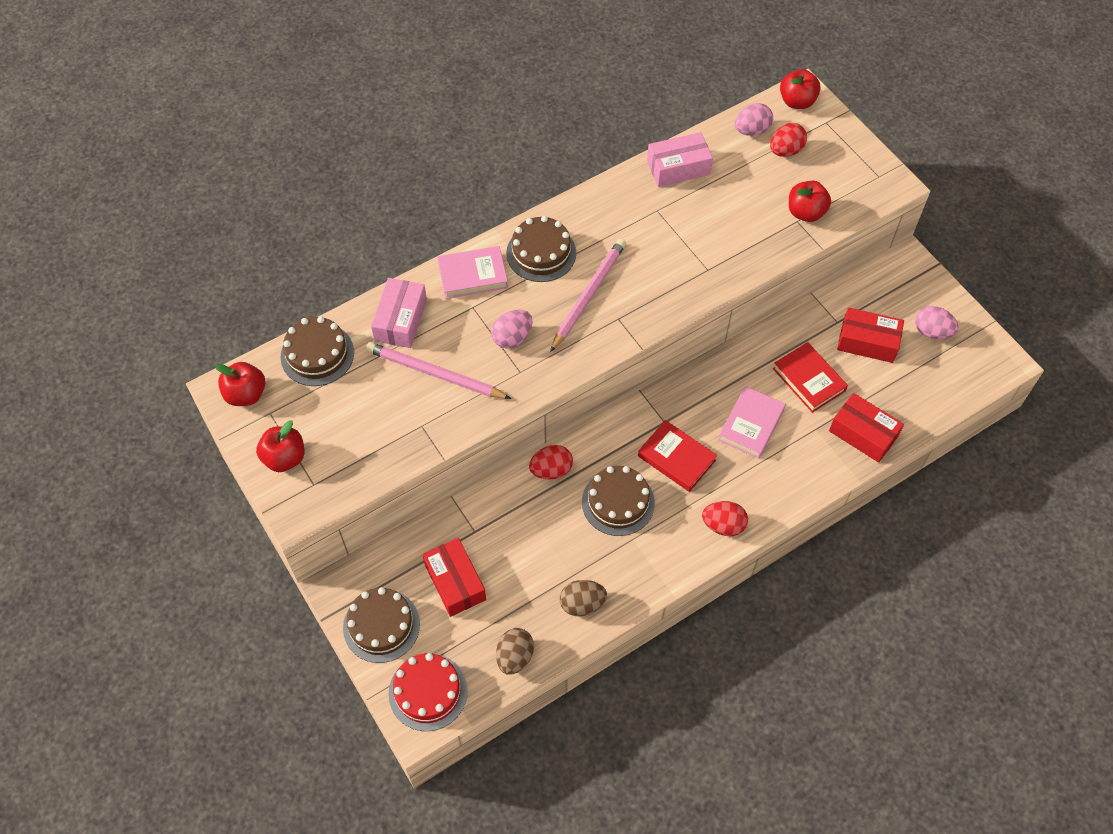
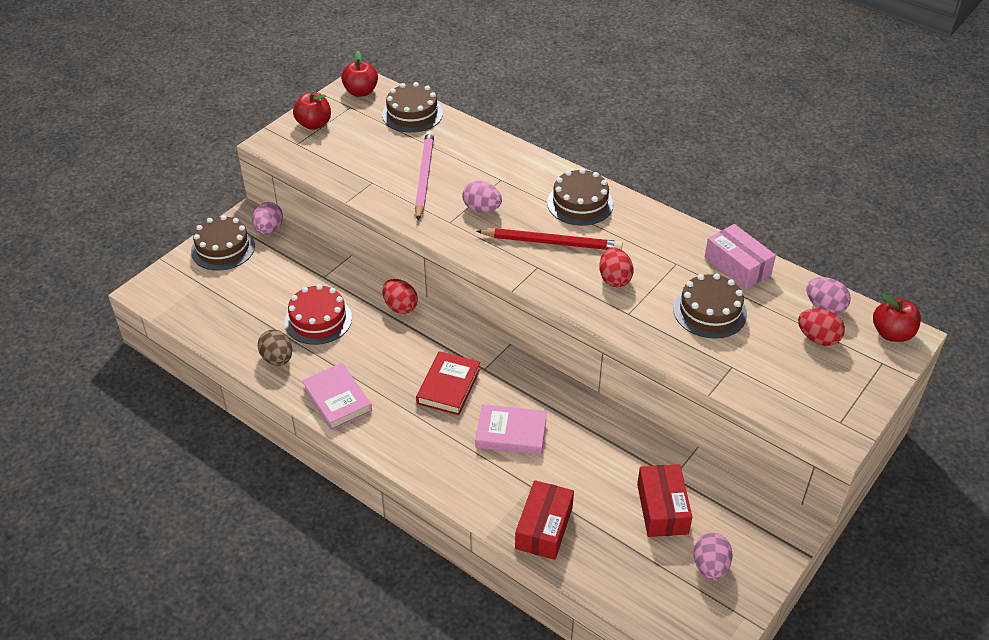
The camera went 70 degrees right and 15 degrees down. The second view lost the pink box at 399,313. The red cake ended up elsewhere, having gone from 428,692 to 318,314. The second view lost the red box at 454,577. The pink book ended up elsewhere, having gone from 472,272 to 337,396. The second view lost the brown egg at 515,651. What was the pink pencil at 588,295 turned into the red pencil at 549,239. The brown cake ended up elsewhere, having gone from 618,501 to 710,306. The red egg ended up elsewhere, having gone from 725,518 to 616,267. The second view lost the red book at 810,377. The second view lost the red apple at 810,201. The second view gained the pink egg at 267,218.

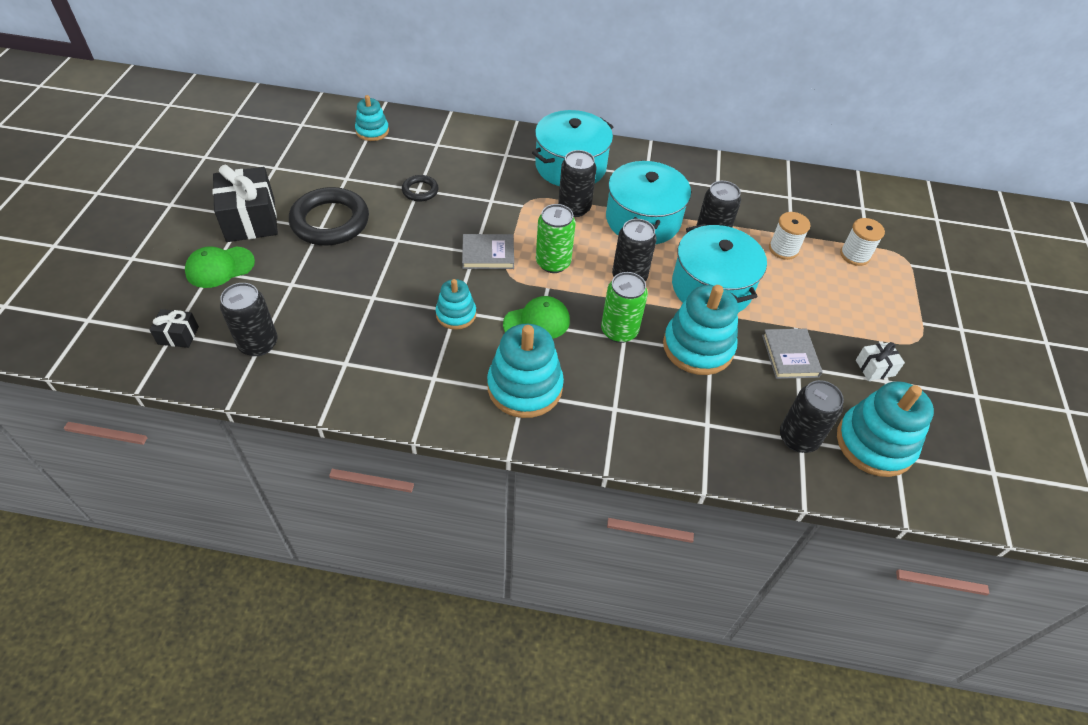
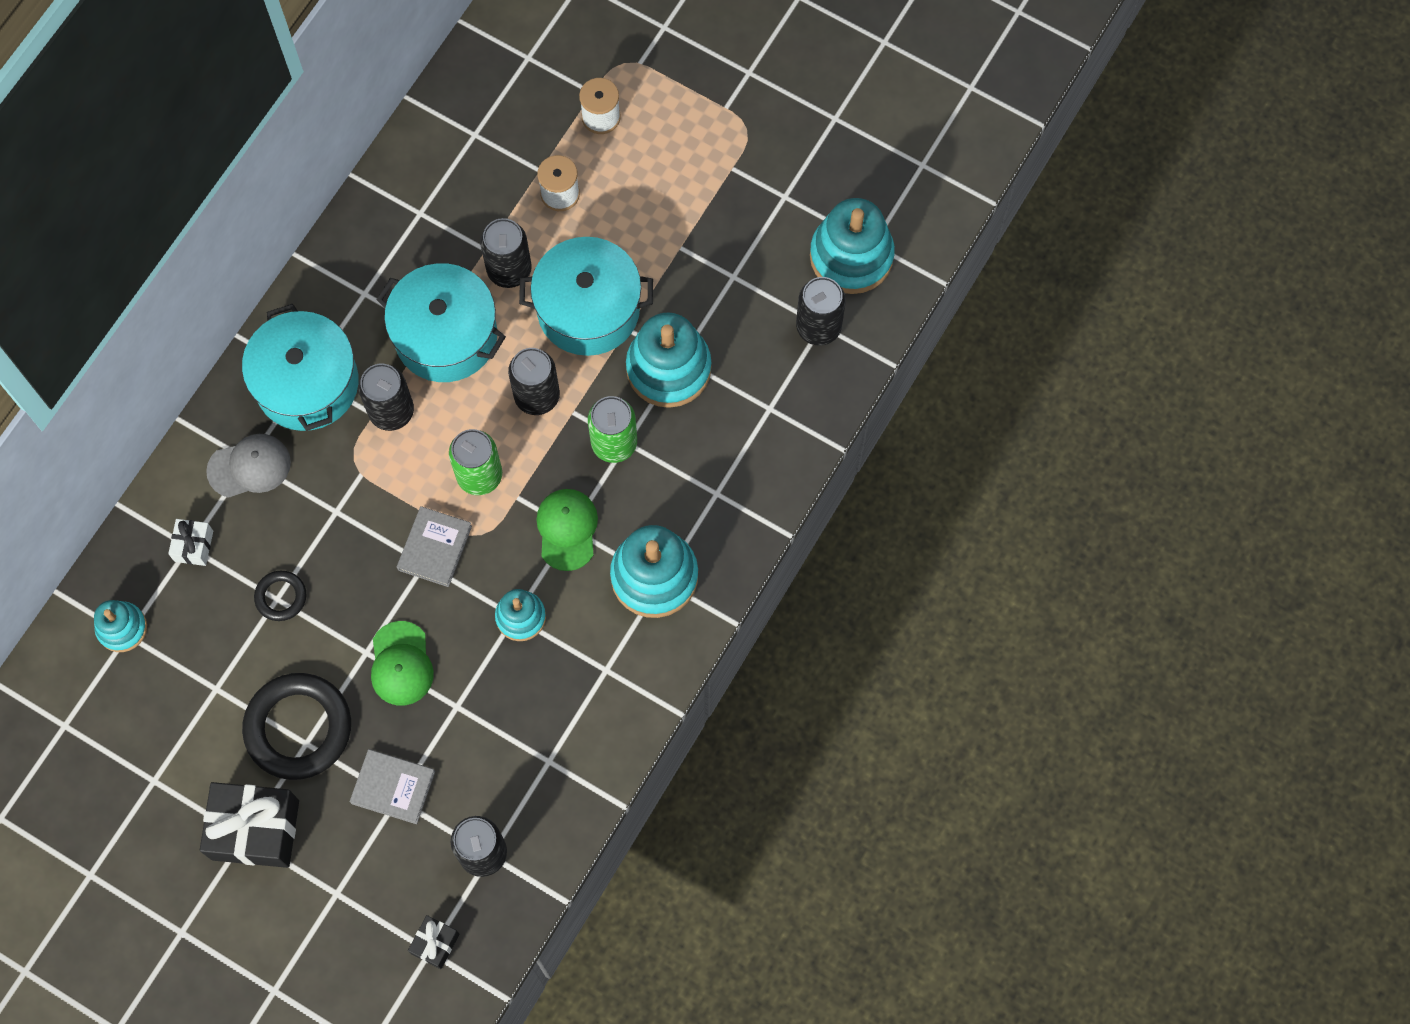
The camera went 65 degrees left and 20 degrees up. The green cap ended up elsewhere, having gone from 220,267 to 402,663. The grey book ended up elsewhere, having gone from 792,354 to 392,786. The white gift ended up elsewhere, having gone from 880,361 to 190,542. The second view gained the grey cap at 248,466.

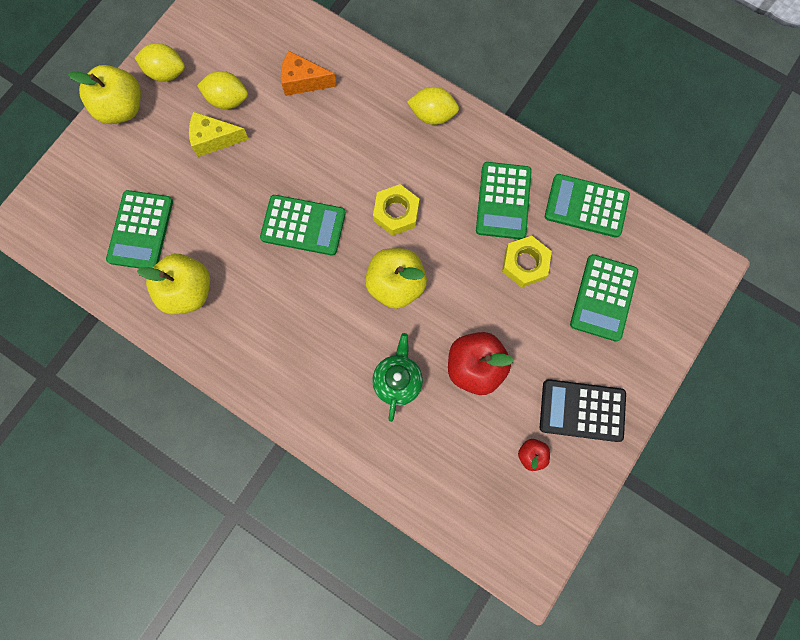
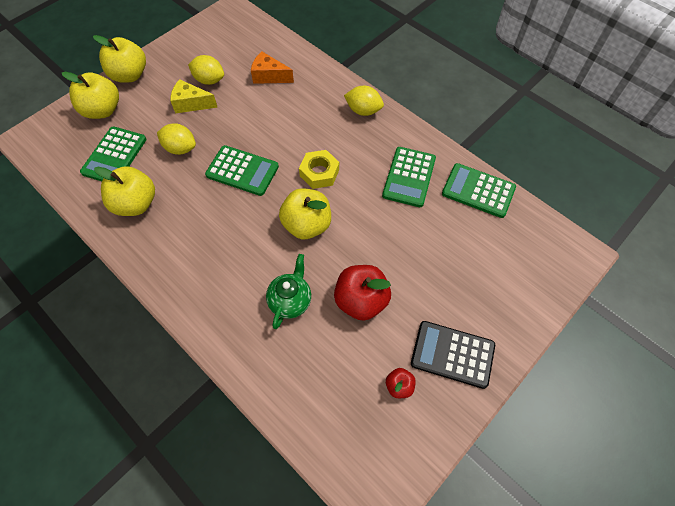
The camera went 10 degrees right and 15 degrees down. The yellow lemon ended up elsewhere, having gone from 160,62 to 176,139. The second view lost the yellow nut at 527,262. The second view lost the green calculator at 604,298. The second view gained the yellow apple at 90,95.

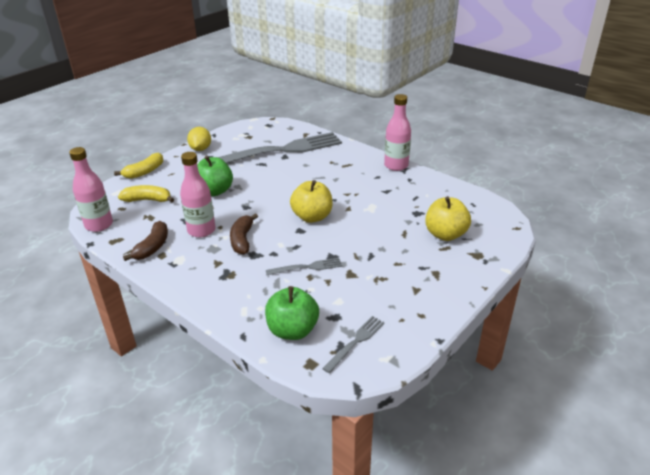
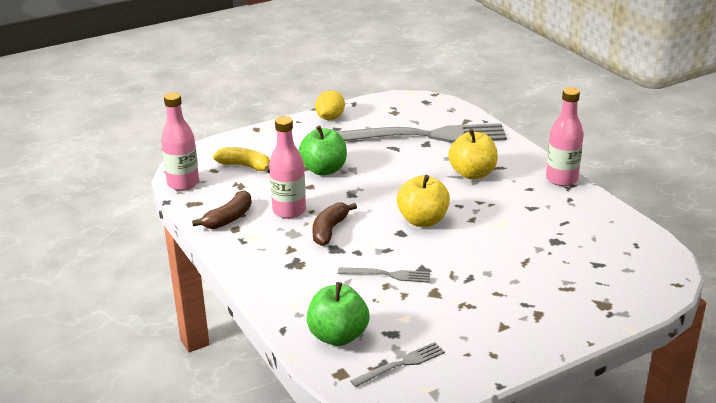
The camera went 20 degrees right and 5 degrees down. The second view lost the yellow banana at 138,166. The yellow apple ended up elsewhere, having gone from 448,218 to 473,154.

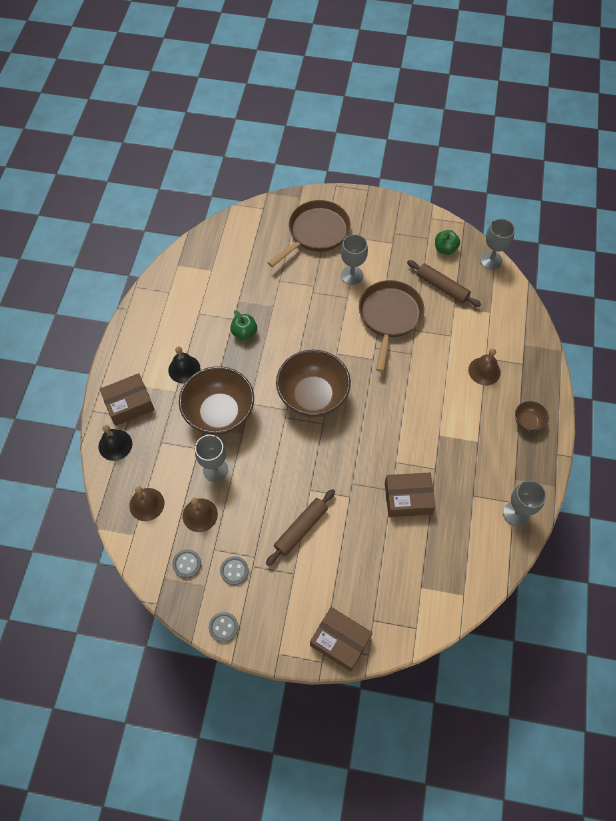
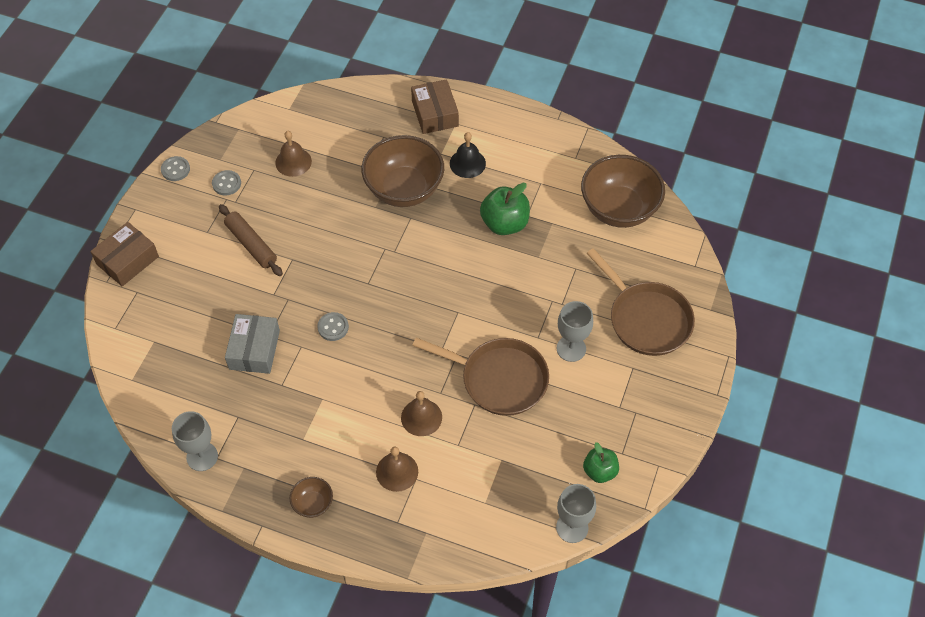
The camera went 100 degrees right and 5 degrees down. The second view lost the black bell at 115,443. The brown bell ended up elsewhere, having gone from 146,503 to 421,413. The grey button ended up elsewhere, having gone from 186,563 to 333,326. The second view lost the grey goblet at 211,458. The size of the green apple at 243,325 changed by a factor of 1.57. The brown bowl ended up elsewhere, having gone from 313,383 to 623,191. What was the brown box at 410,495 turned into the grey box at 252,344. The second view lost the brown rolling pin at 444,283.

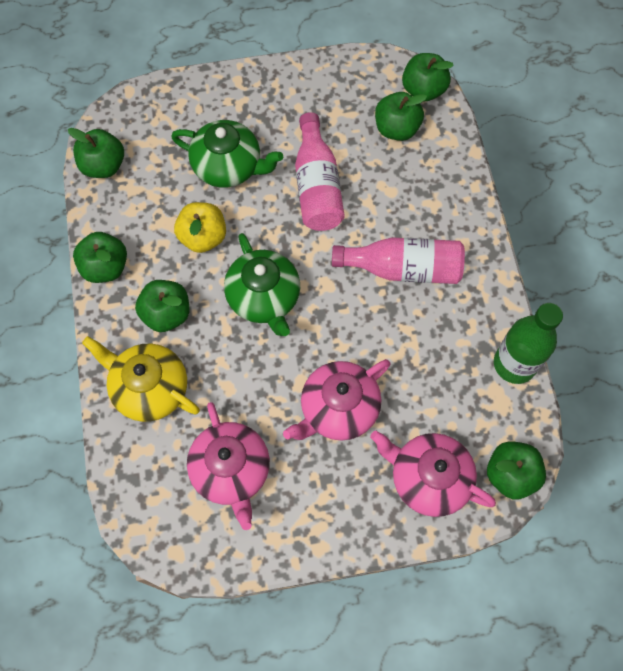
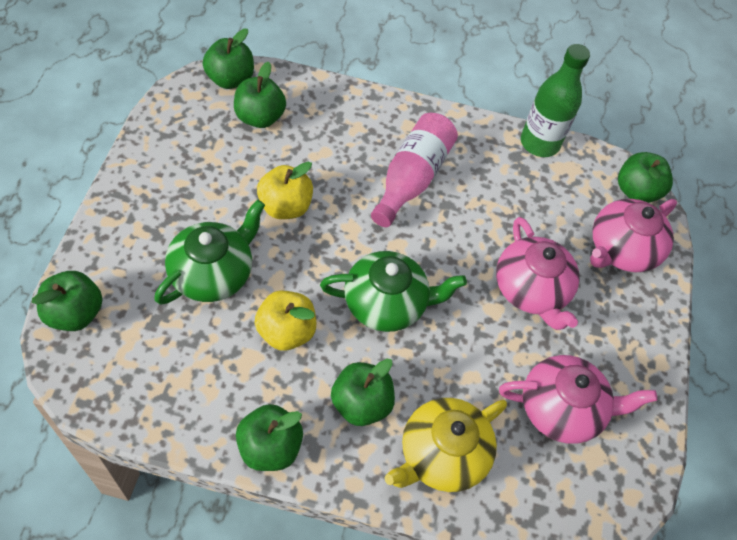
The camera went 75 degrees left and 10 degrees down. The green apple ended up elsewhere, having gone from 96,153 to 67,301. Where the pink bottle stood at 320,171, the yellow apple came to stand at 285,190.

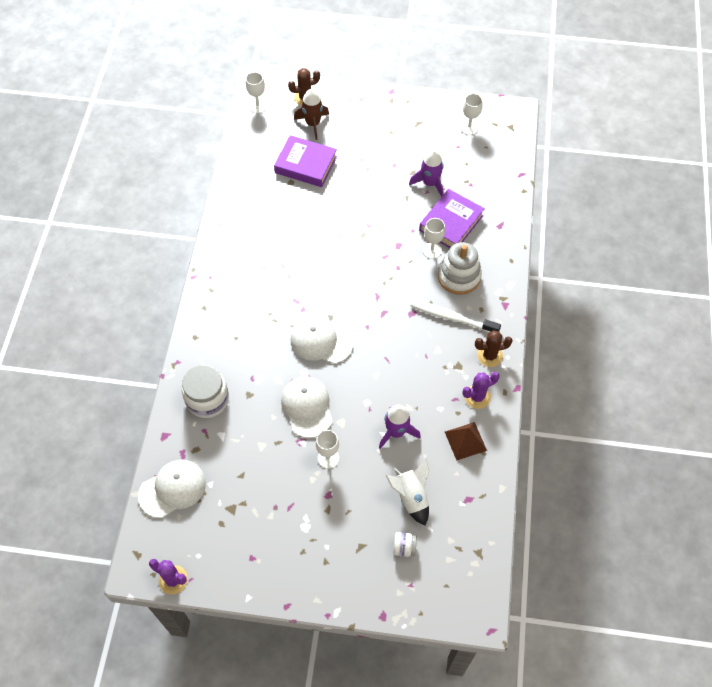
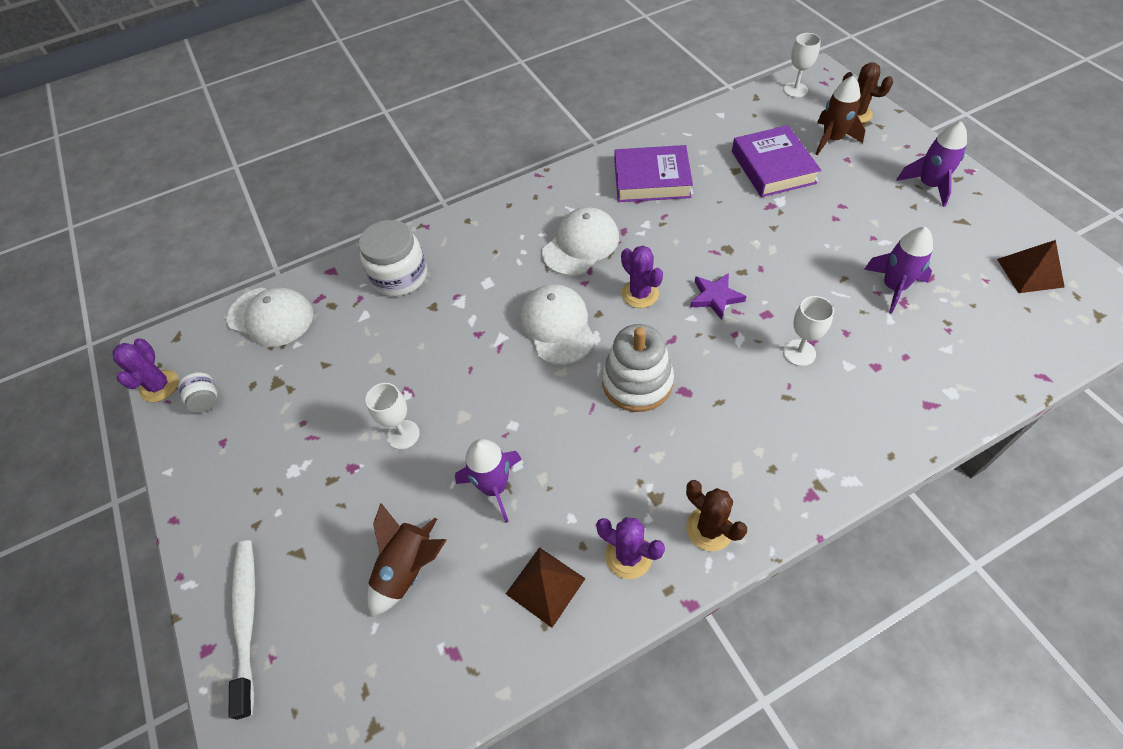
The camera went 60 degrees right and 5 degrees down. The white cap ended up elsewhere, having gone from 307,407 to 580,241. What was the white rocket at 407,492 turned into the brown rocket at 406,560. The white jar ended up elsewhere, having gone from 405,544 to 197,392. The white toothbrush ended up elsewhere, having gone from 456,316 to 241,630. The purple book ended up elsewhere, having gone from 452,218 to 654,173. The white stacking toy ended up elsewhere, having gone from 460,268 to 638,368. Where the white goblet stood at 471,114, the brown pyramid came to stand at 1031,266. The second view gained the purple cactus at 642,277. The second view gained the purple star at 718,296. The second view gained the purple rocket at 931,164.

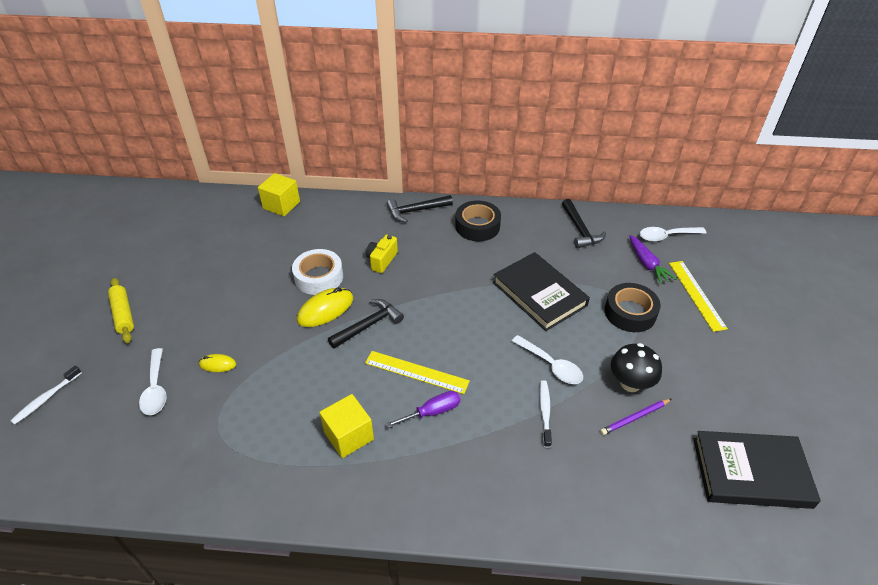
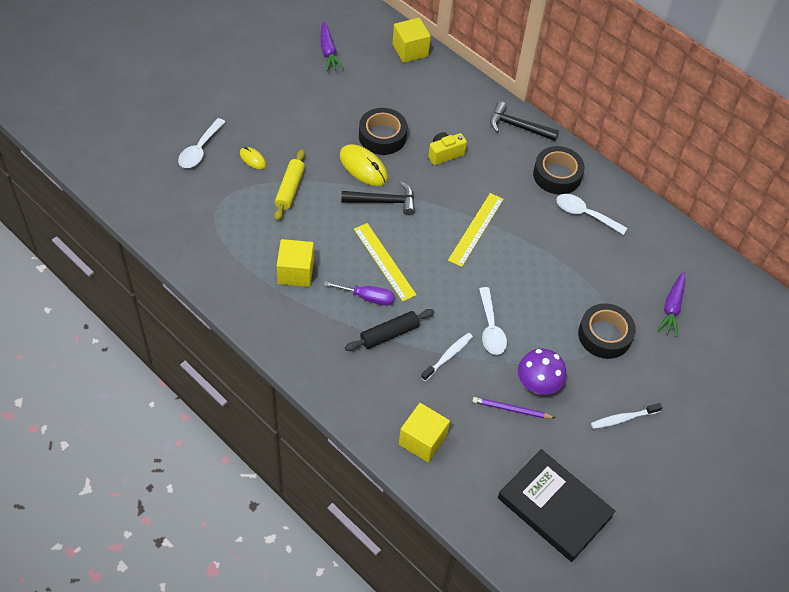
The camera went 35 degrees right and 10 degrees up. The white toothbrush ended up elsewhere, having gone from 46,395 to 626,416. The yellow rolling pin ended up elsewhere, having gone from 121,310 to 289,185. What was the white tape at 317,272 turned into the black tape at 383,131. The yellow mouse at 325,307 ended up facing another way, 45 degrees clockwise from before. The second view lost the black book at 541,291. The second view lost the black hammer at 584,223. What was the black mushroom at 636,367 turned into the purple mushroom at 542,372. The white spoon ended up elsewhere, having gone from 672,234 to 592,214. The yellow ruler ended up elsewhere, having gone from 698,296 to 476,230. The second view gained the purple carrot at 332,46. The second view gained the black rolling pin at 389,330. The second view gained the yellow cube at 424,432.

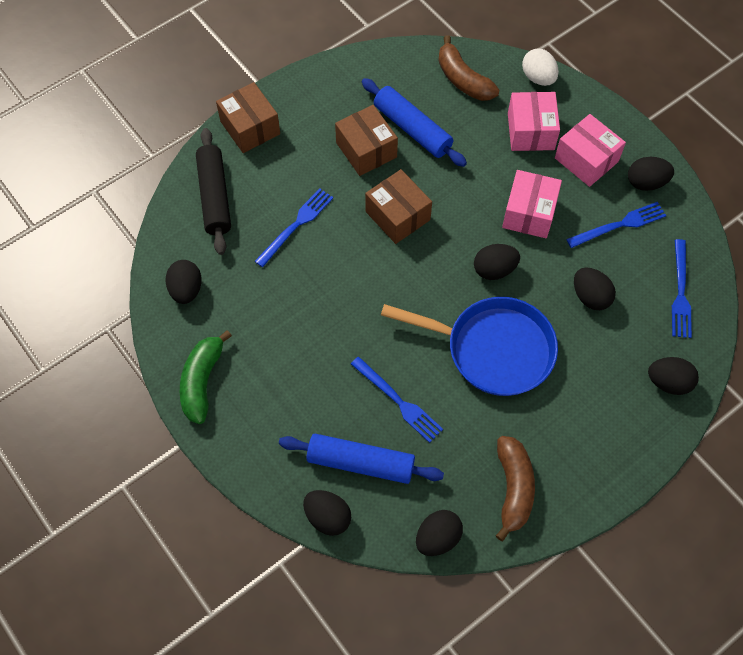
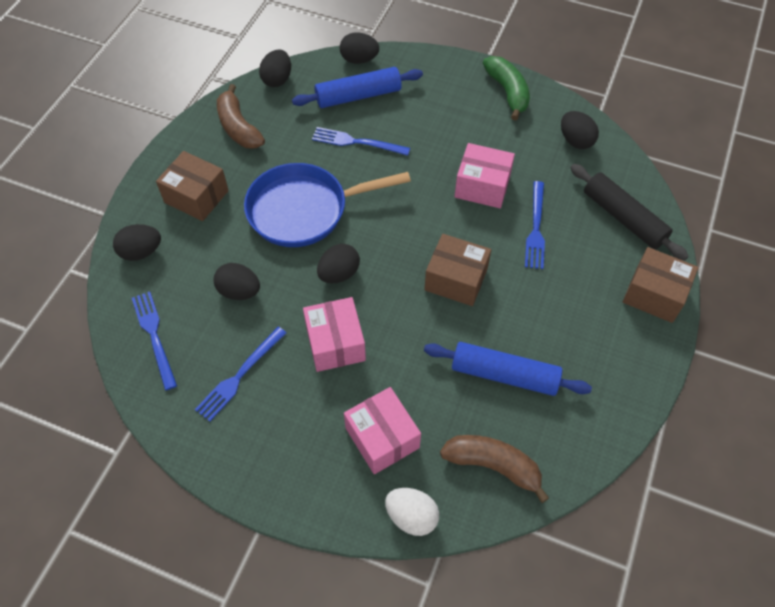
The camera went 150 degrees right and 5 degrees down. The brown box ended up elsewhere, having gone from 366,140 to 192,186. The pink box ended up elsewhere, having gone from 590,150 to 485,175. The second view lost the black egg at 651,174.

